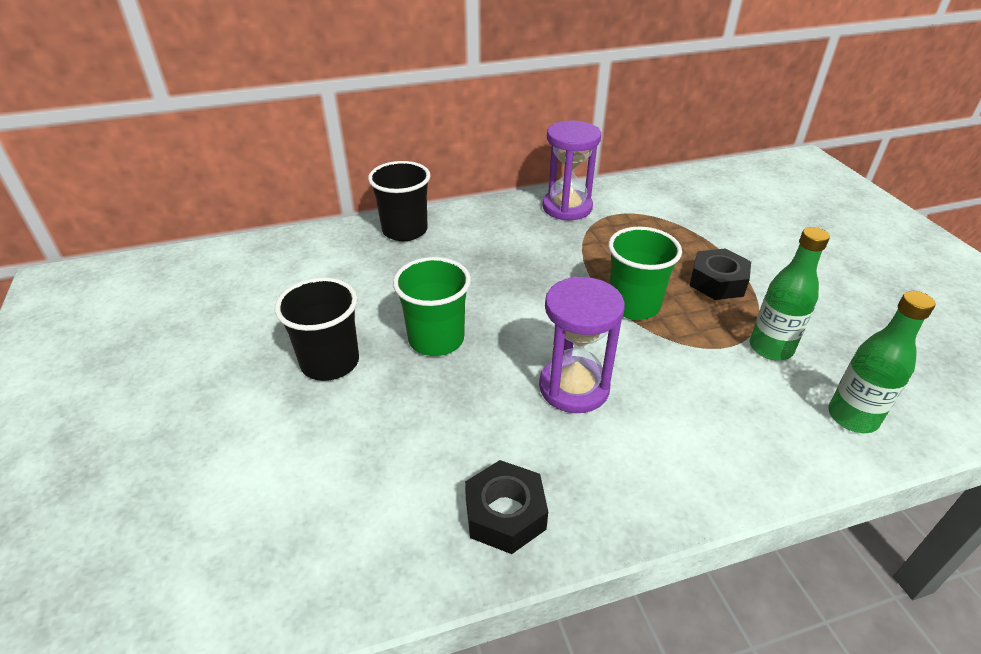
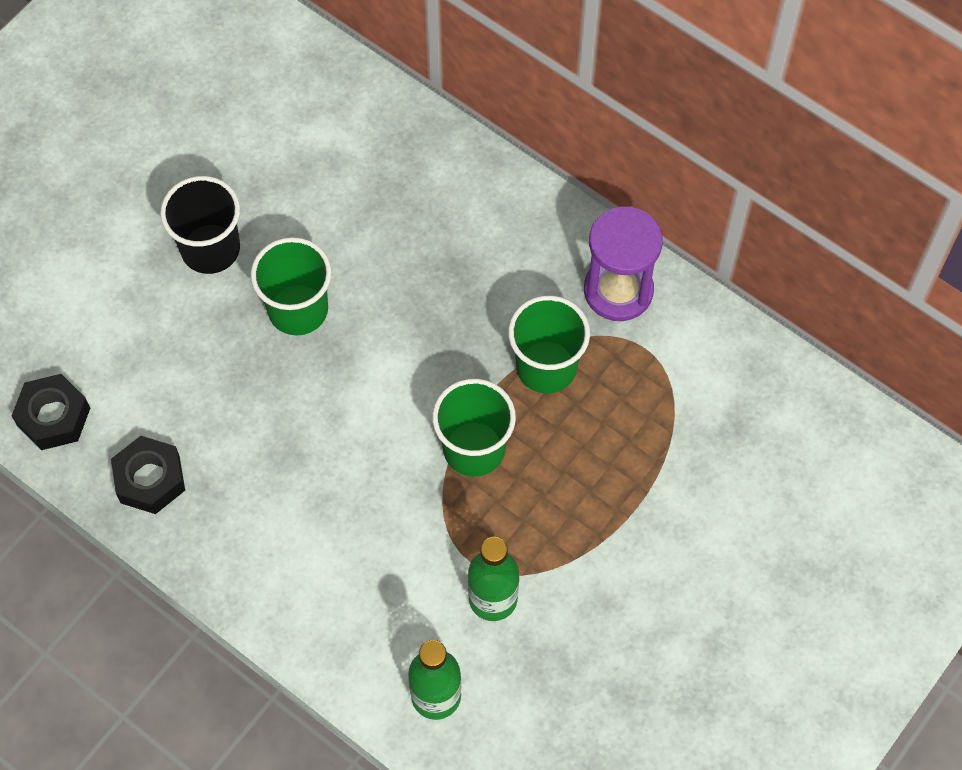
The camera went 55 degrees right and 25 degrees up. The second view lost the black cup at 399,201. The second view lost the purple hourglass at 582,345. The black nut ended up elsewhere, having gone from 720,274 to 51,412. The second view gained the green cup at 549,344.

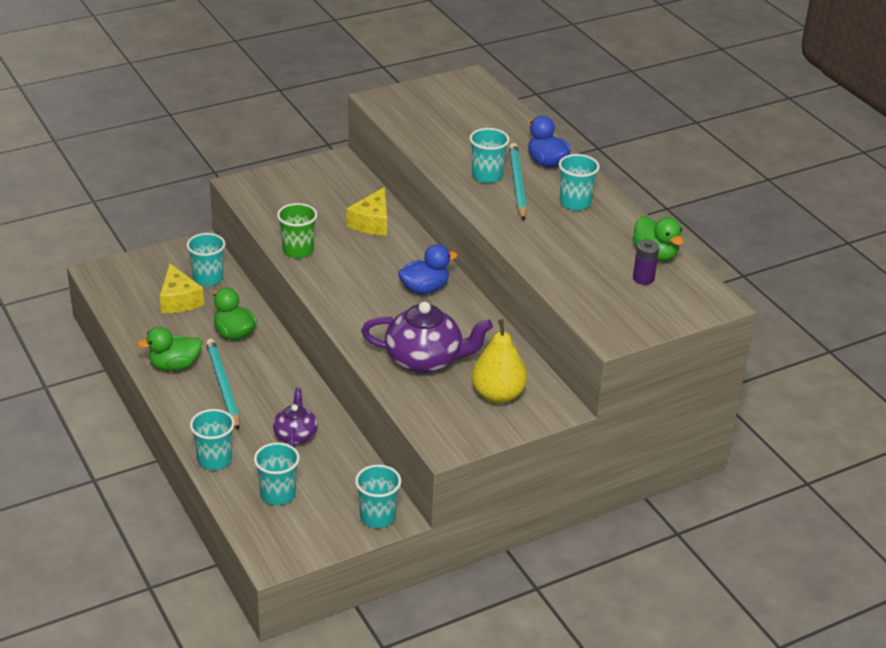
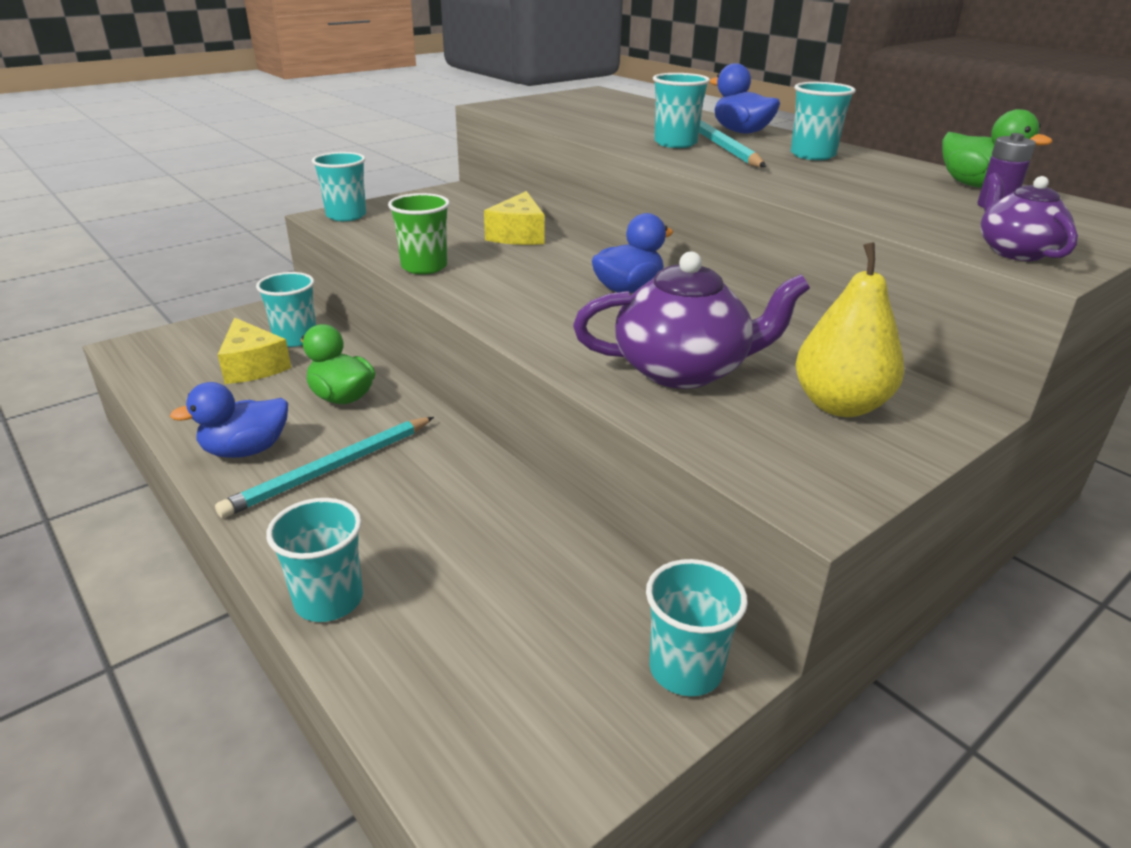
The camera went 10 degrees left and 5 degrees down. What was the green duck at 169,349 turned into the blue duck at 229,420. The turquoise pencil at 223,384 ended up facing another way, 105 degrees counterclockwise from before. The turquoise cup ended up elsewhere, having gone from 277,473 to 339,186. The purple teapot ended up elsewhere, having gone from 295,418 to 1029,217.

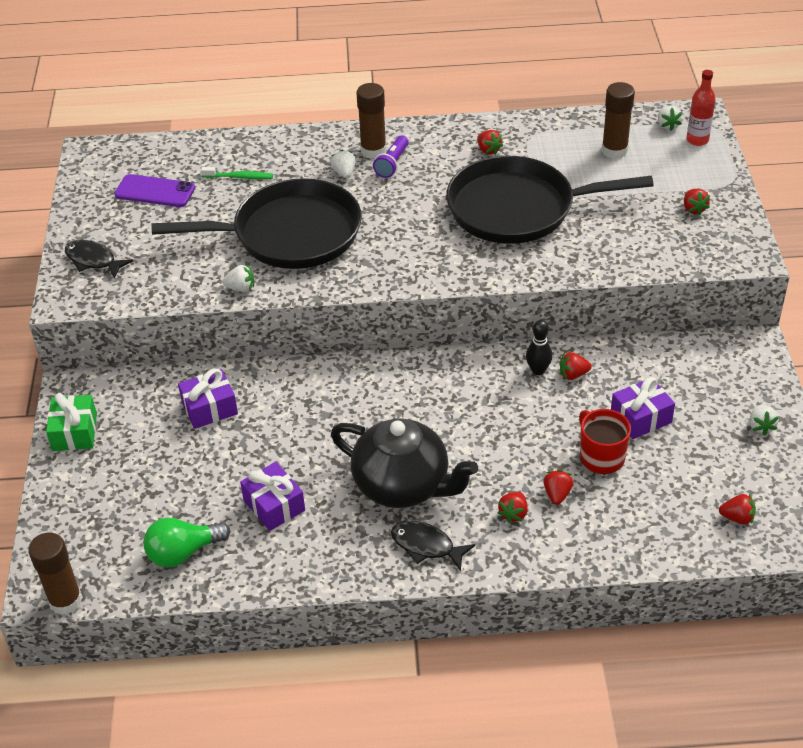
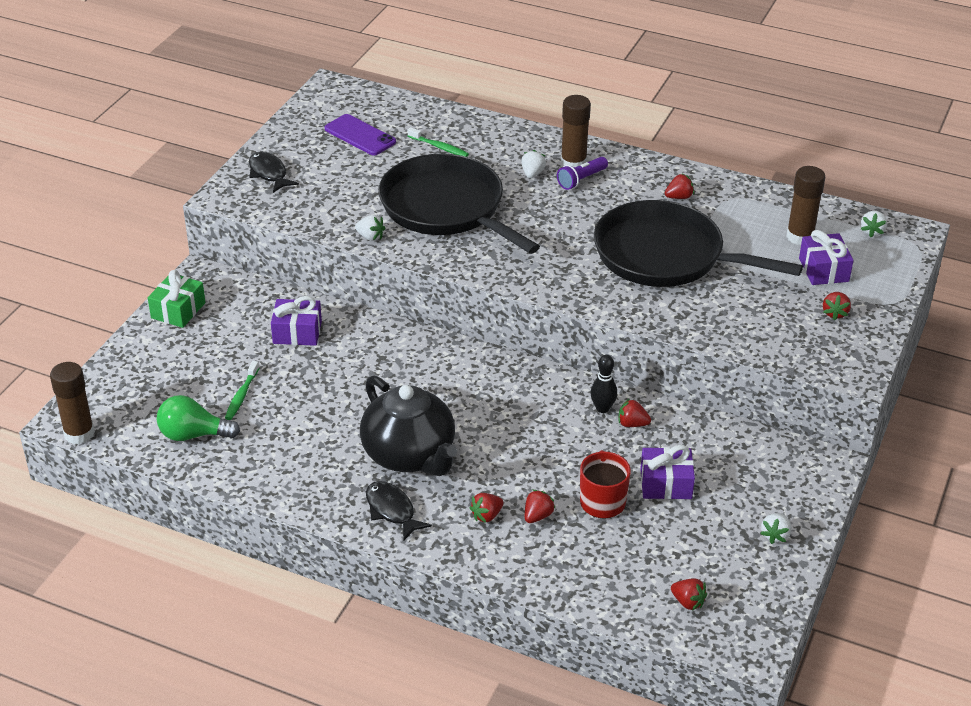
The camera went 25 degrees right and 5 degrees down. The black pan at 256,223 ended up facing another way, 150 degrees counterclockwise from before. The purple gift ended up elsewhere, having gone from 272,496 to 826,257. The red strawberry at 490,142 ended up facing another way, 105 degrees counterclockwise from before. The second view lost the red bottle at 701,108. The second view gained the green toothbrush at 242,390.

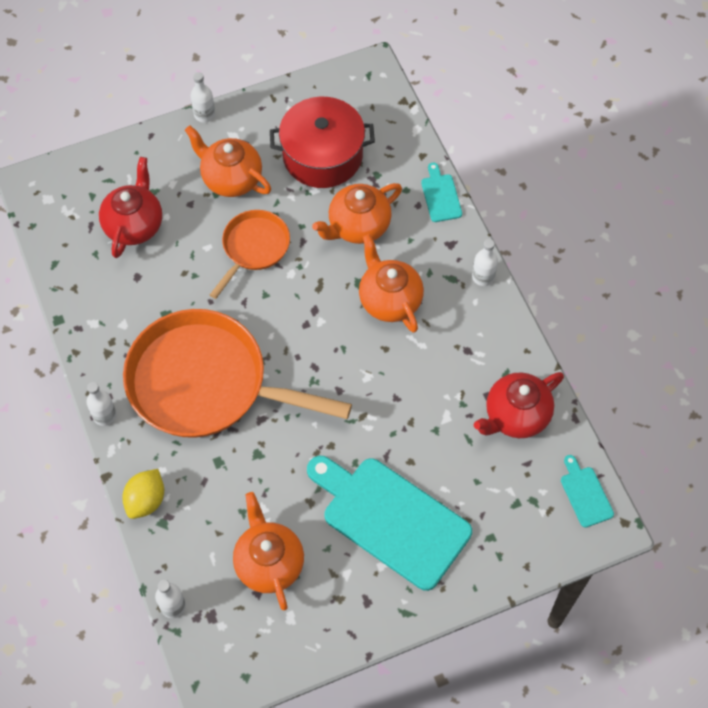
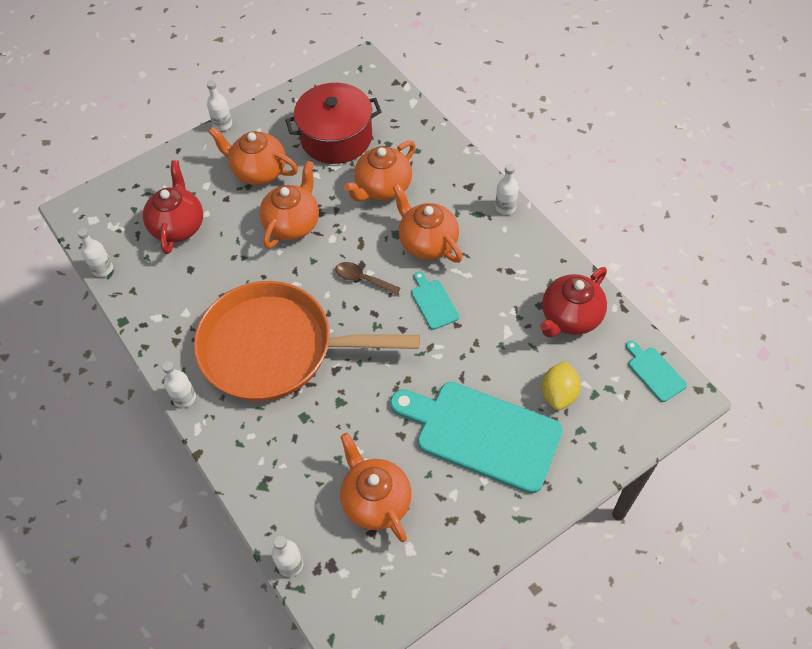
The camera went 10 degrees left and 5 degrees down. The yellow lemon ended up elsewhere, having gone from 143,494 to 561,385. Where the orange pan stood at 250,254, the orange teapot came to stand at 289,204. The turquoise cutting board ended up elsewhere, having gone from 441,192 to 435,300. The second view gained the white bottle at 95,252. The second view gained the brown spoon at 368,278.

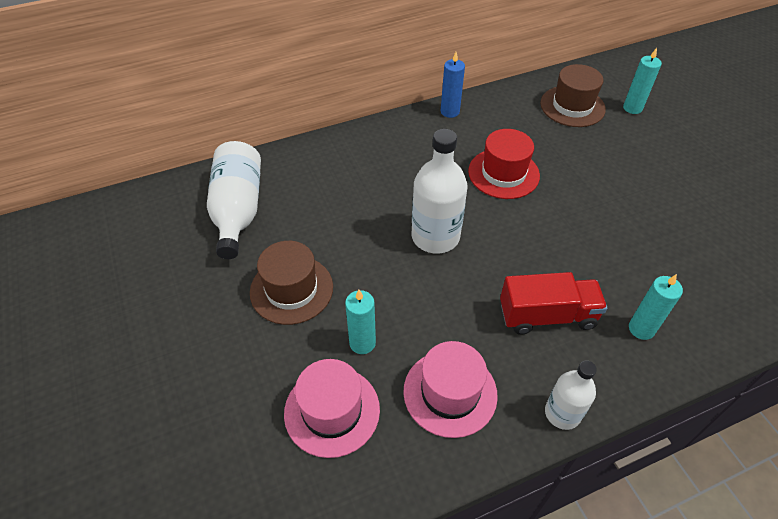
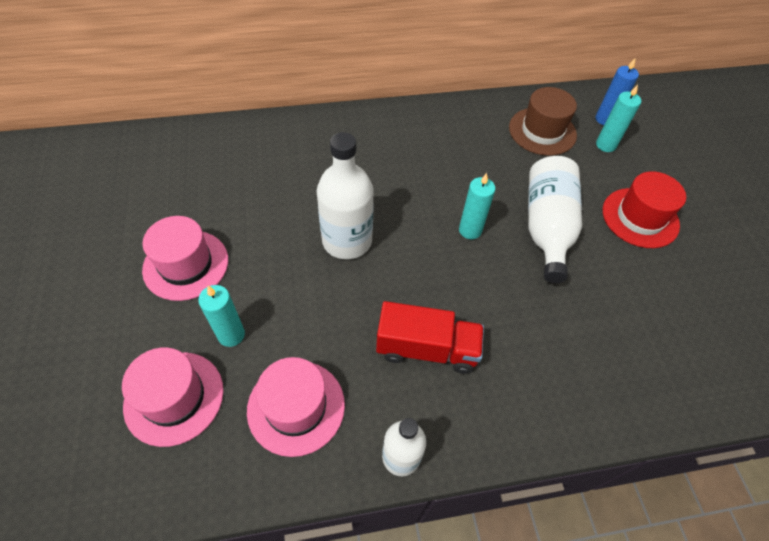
The camera went 10 degrees right and 5 degrees up. The white bottle ended up elsewhere, having gone from 234,200 to 555,219. What was the brown hat at 291,283 turned into the pink hat at 185,258. The blue candle ended up elsewhere, having gone from 453,85 to 617,92. The red hat ended up elsewhere, having gone from 504,164 to 644,209. The turquoise candle ended up elsewhere, having gone from 656,307 to 477,206.

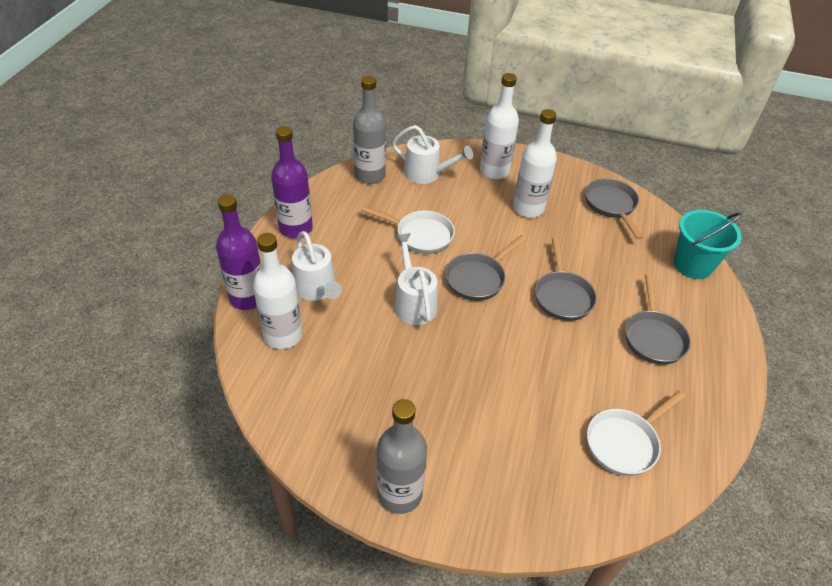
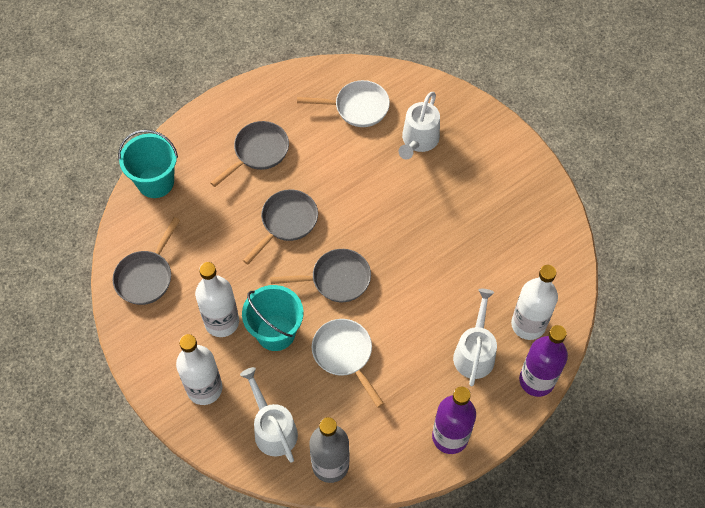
The camera went 140 degrees left and 15 degrees up. The second view lost the grey bottle at 401,456. The white watering can ended up elsewhere, having gone from 415,279 to 419,125. The second view gained the turquoise bucket at 272,318.

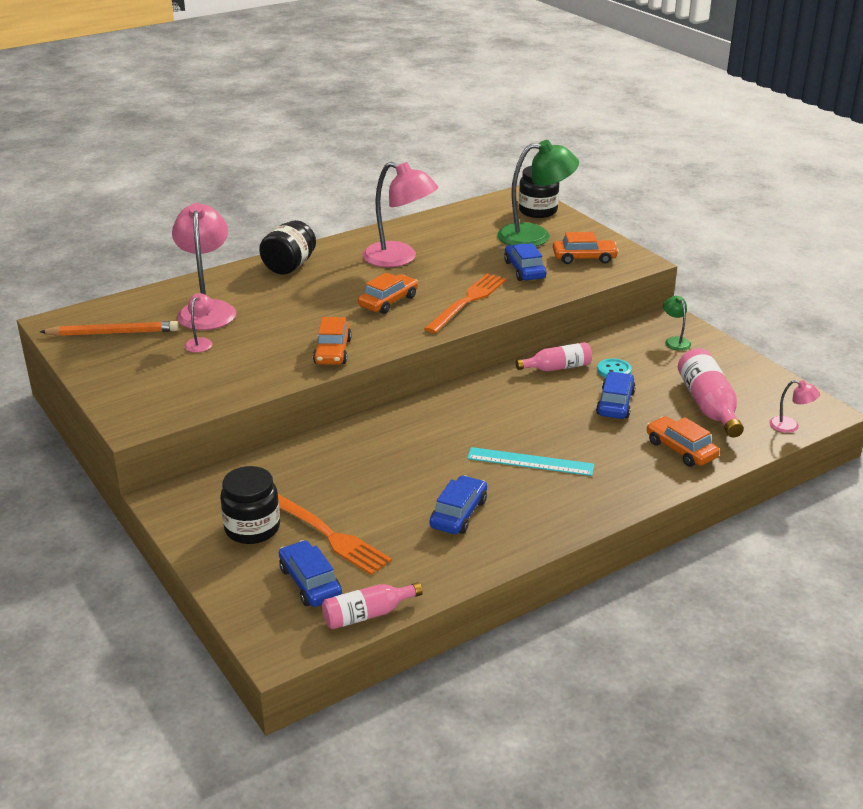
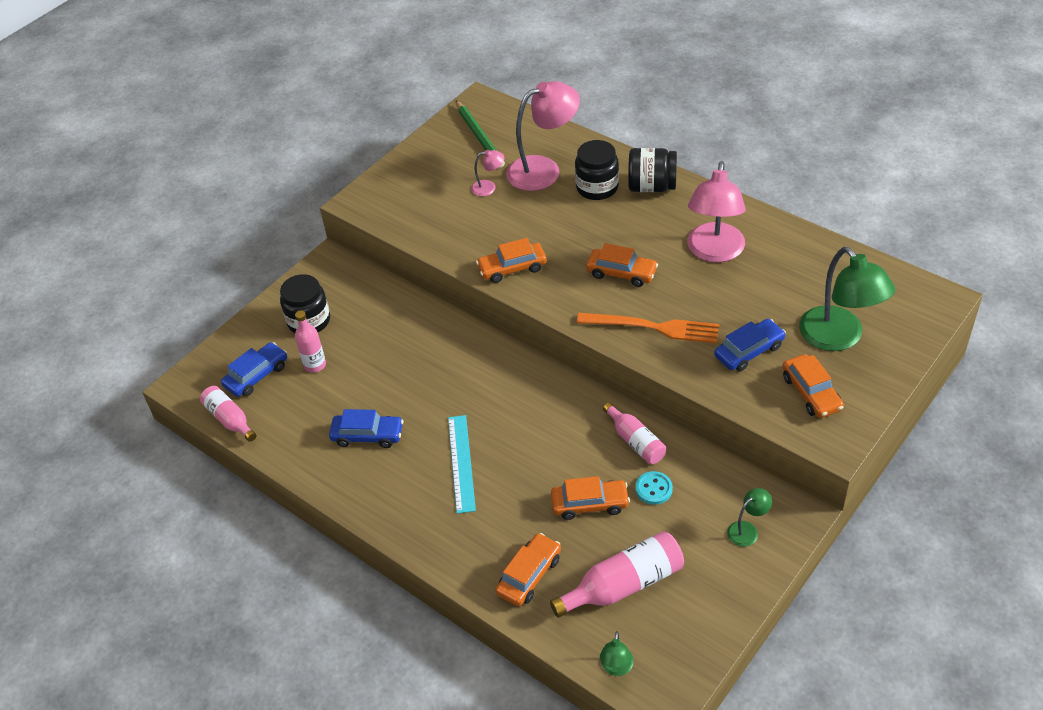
The camera went 75 degrees right and 15 degrees up. What was the orange pencil at 109,328 turned into the green pencil at 480,134. Where the orange fork stood at 335,534, the pink bottle came to stand at 310,341. The black jar ended up elsewhere, having gone from 539,192 to 597,170. What was the blue car at 616,395 turned into the orange car at 590,498. What was the pink lamp at 794,406 turned into the green lamp at 617,653.

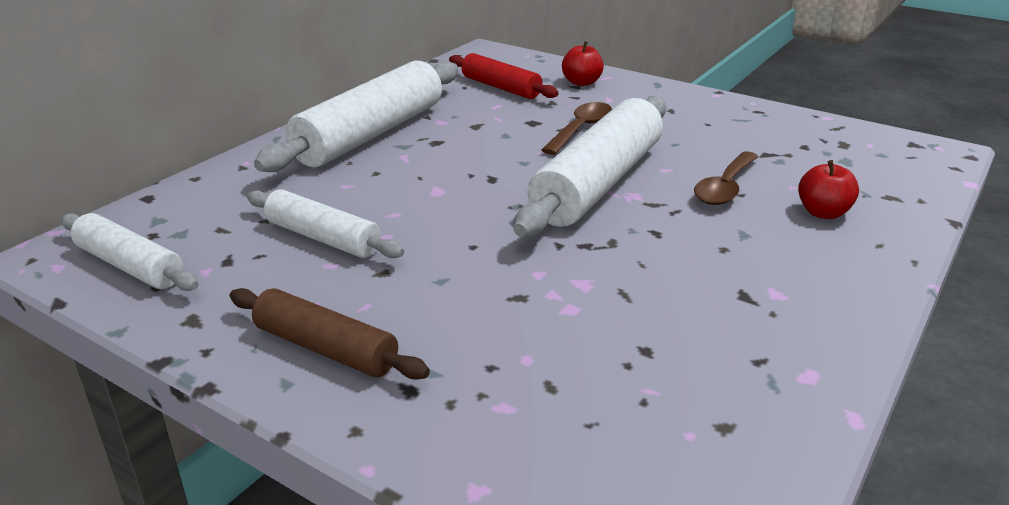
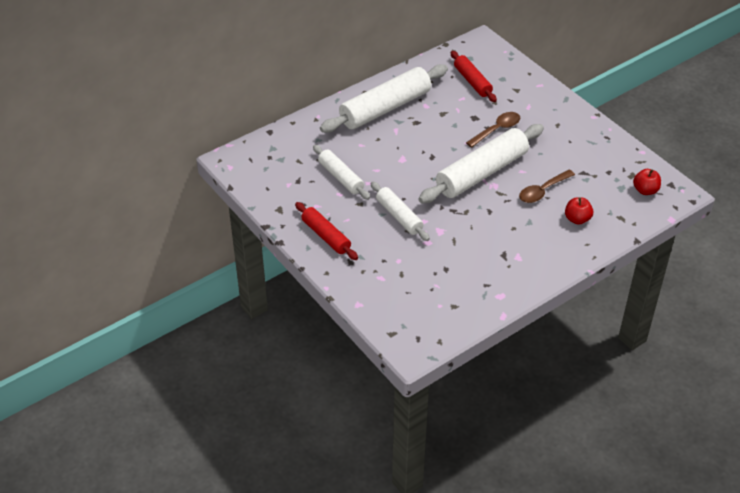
The camera went 20 degrees right and 15 degrees up. The white rolling pin ended up elsewhere, having gone from 130,252 to 400,211. What was the brown rolling pin at 329,334 turned into the red rolling pin at 326,231. The red apple ended up elsewhere, having gone from 583,63 to 647,182.

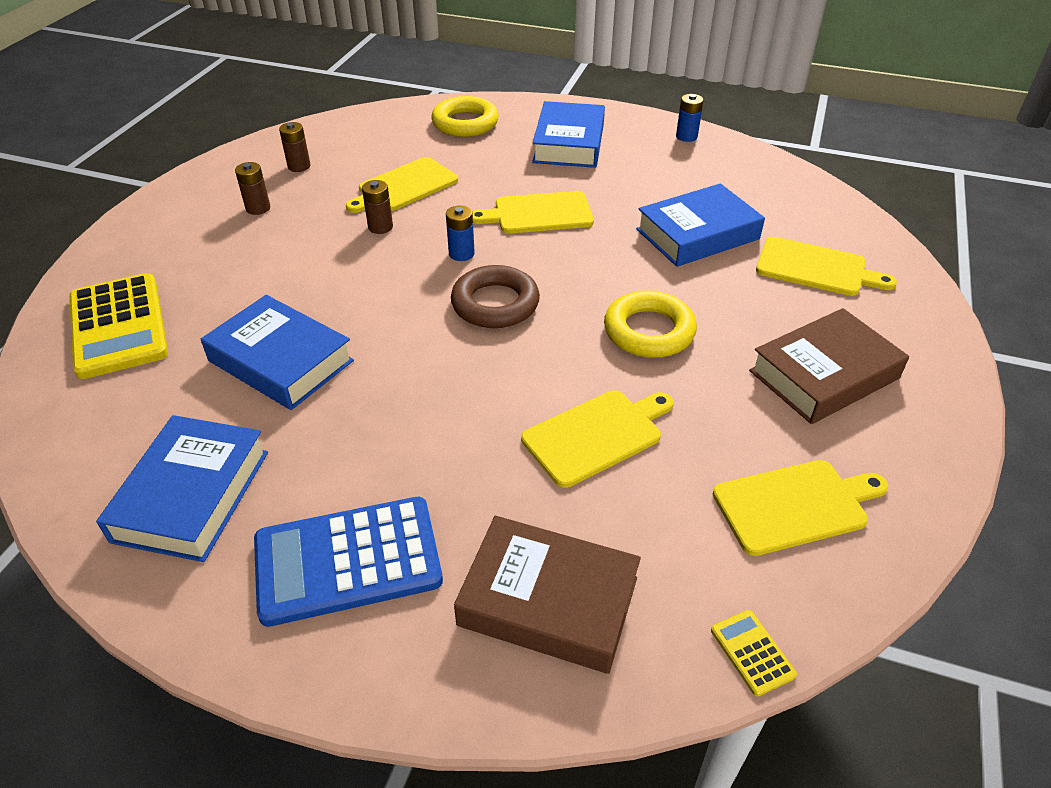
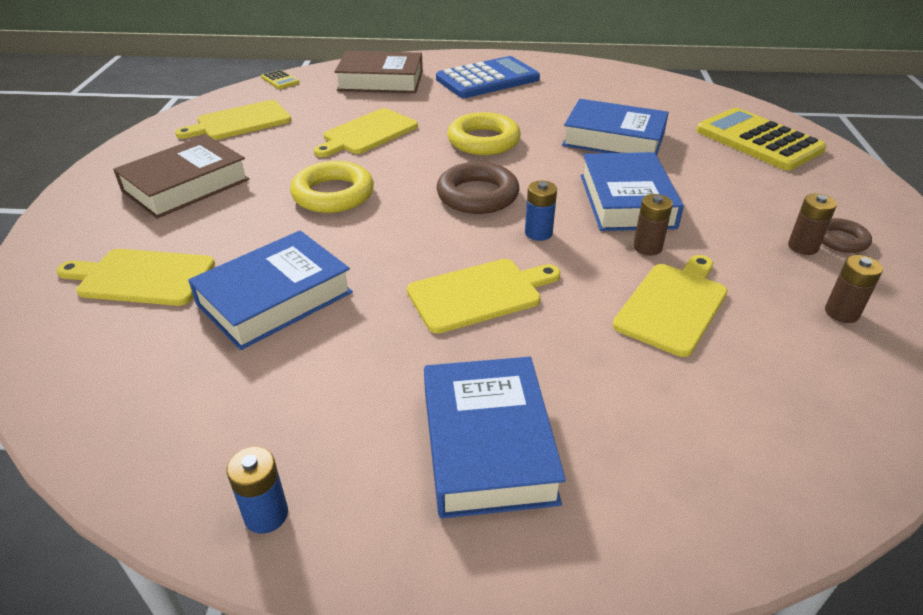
The camera went 165 degrees right and 5 degrees down. The blue book ended up elsewhere, having gone from 182,488 to 632,191. The yellow ring ended up elsewhere, having gone from 465,116 to 484,133. The second view gained the brown ring at 847,235.

